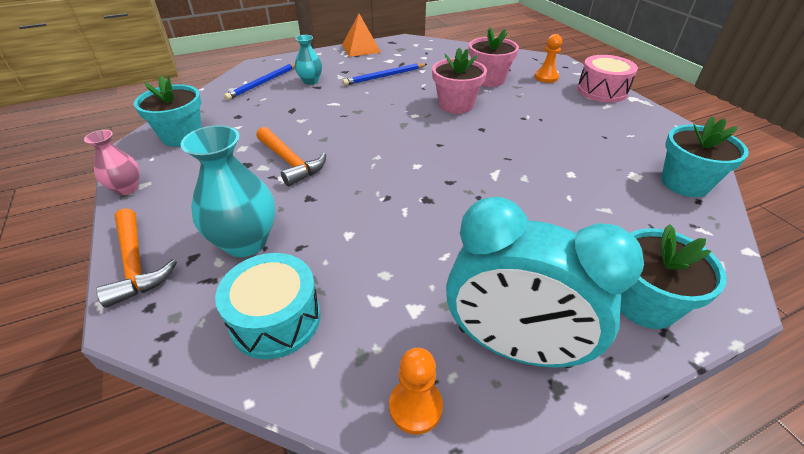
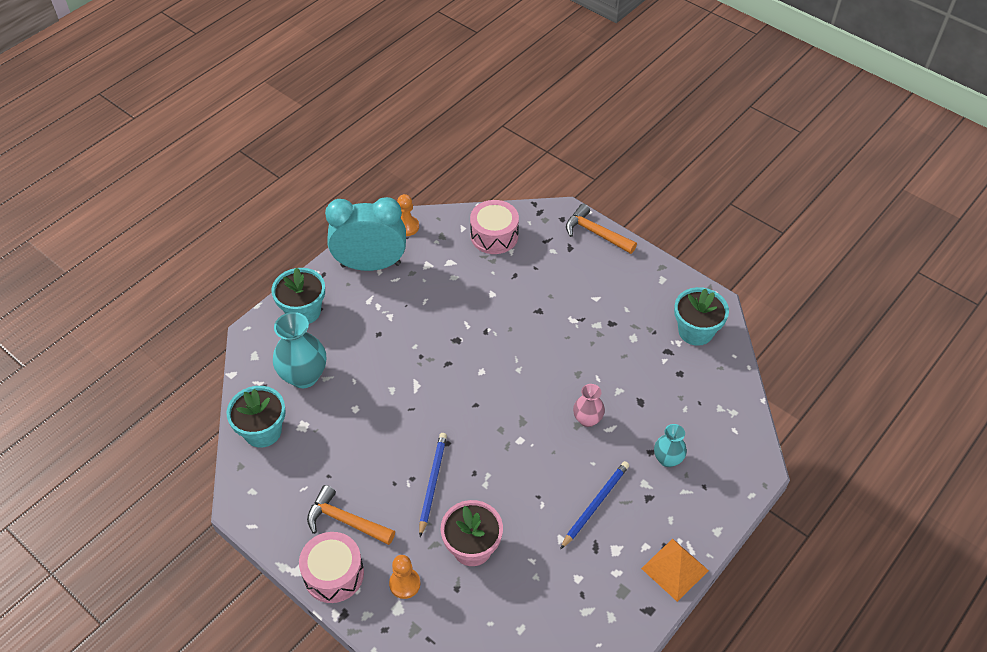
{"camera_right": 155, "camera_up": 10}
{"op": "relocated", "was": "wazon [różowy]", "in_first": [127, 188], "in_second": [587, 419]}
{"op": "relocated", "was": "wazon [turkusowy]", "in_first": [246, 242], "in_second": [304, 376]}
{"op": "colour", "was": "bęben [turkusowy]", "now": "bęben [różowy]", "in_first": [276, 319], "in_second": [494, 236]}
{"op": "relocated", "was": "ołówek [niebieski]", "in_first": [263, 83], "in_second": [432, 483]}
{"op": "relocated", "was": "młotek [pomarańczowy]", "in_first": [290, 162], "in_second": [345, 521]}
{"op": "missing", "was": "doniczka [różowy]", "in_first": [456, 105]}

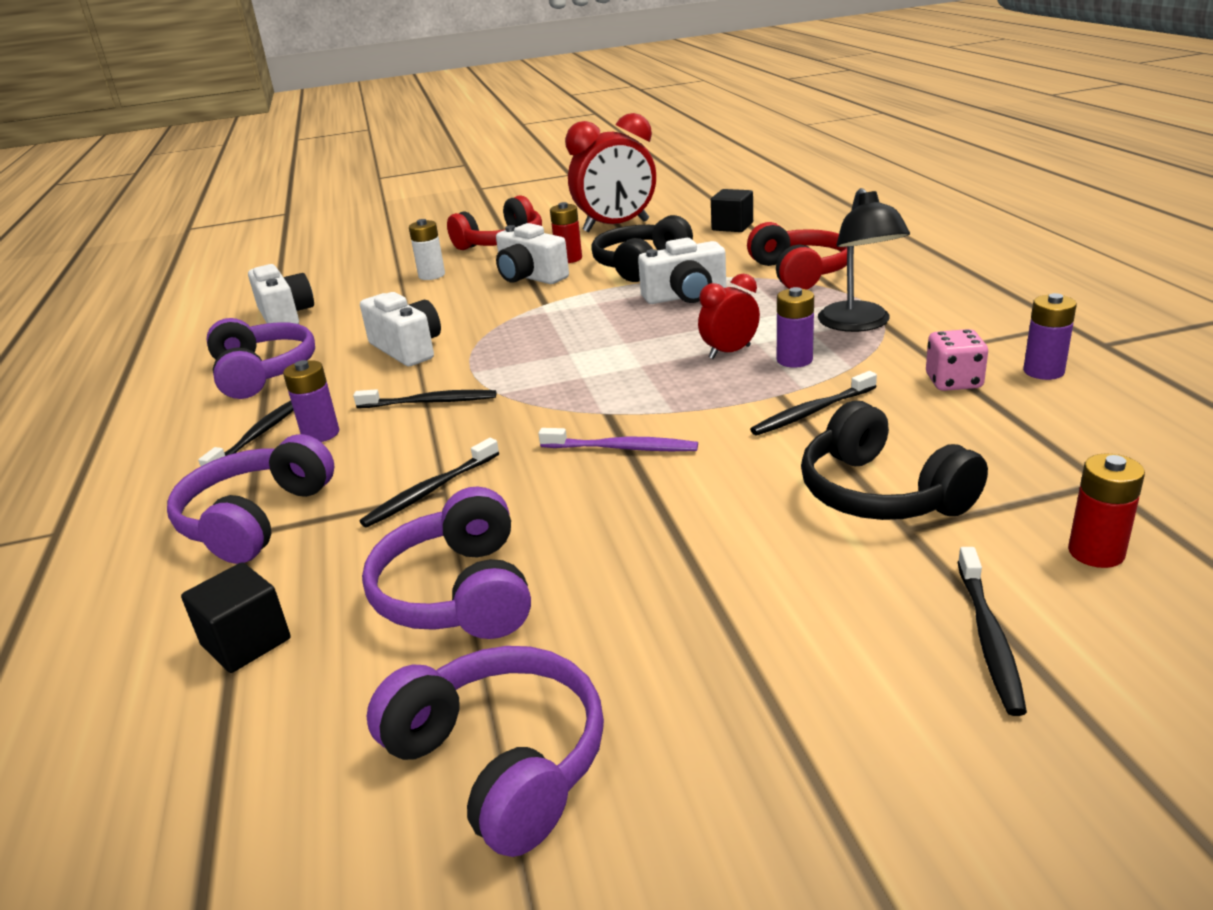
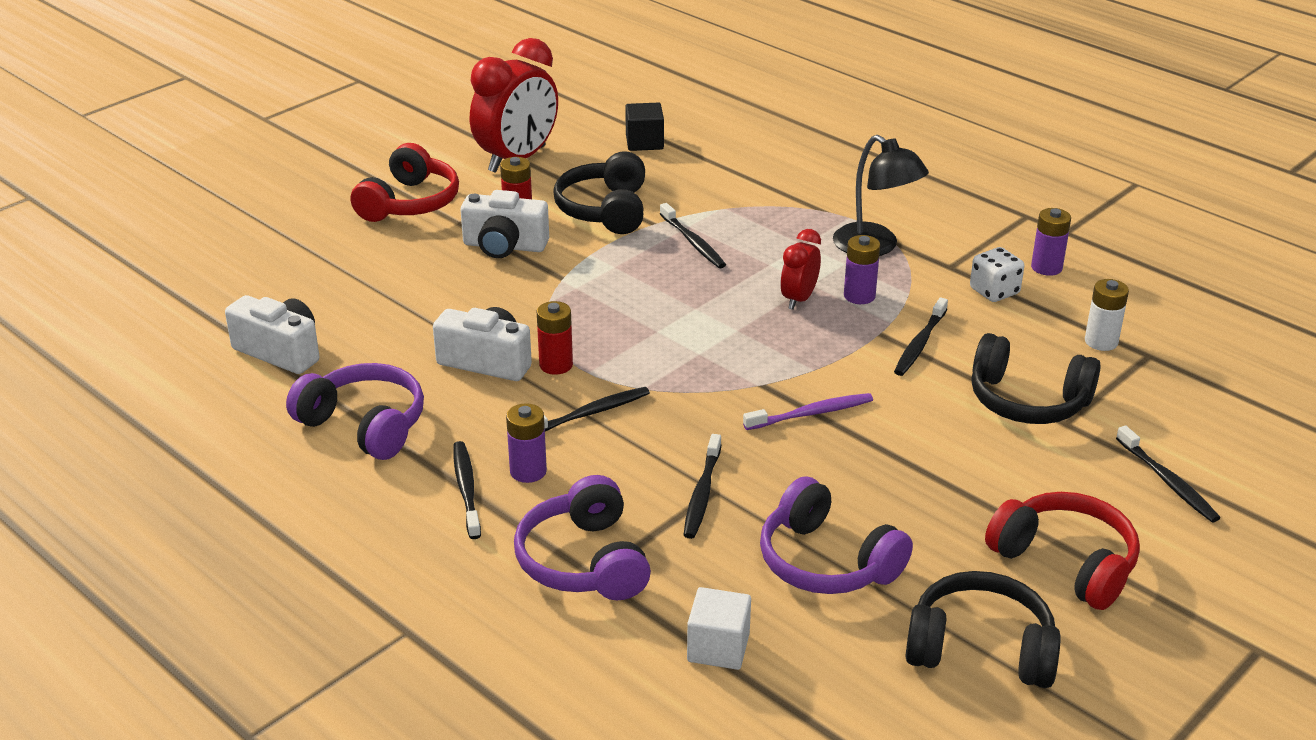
{"camera_right": -35, "camera_up": 5}
{"op": "colour", "was": "sześcian [czarny]", "now": "sześcian [biały]", "in_first": [246, 642], "in_second": [718, 647]}
{"op": "colour", "was": "słuchawki [fioletowy]", "now": "słuchawki [czarny]", "in_first": [501, 762], "in_second": [980, 649]}
{"op": "relocated", "was": "bateria [biały]", "in_first": [432, 275], "in_second": [1101, 342]}
{"op": "exchanged", "was": "aparat fotograficzny [biały]", "now": "szczoteczka do zębów [czarny]", "in_first": [685, 296], "in_second": [693, 243]}
{"op": "relocated", "was": "słuchawki [czerwony]", "in_first": [800, 272], "in_second": [1065, 563]}
{"op": "colour", "was": "kostka do gry [różowy]", "now": "kostka do gry [biały]", "in_first": [953, 382], "in_second": [994, 291]}
{"op": "relocated", "was": "bateria [czerwony]", "in_first": [1096, 552], "in_second": [556, 365]}

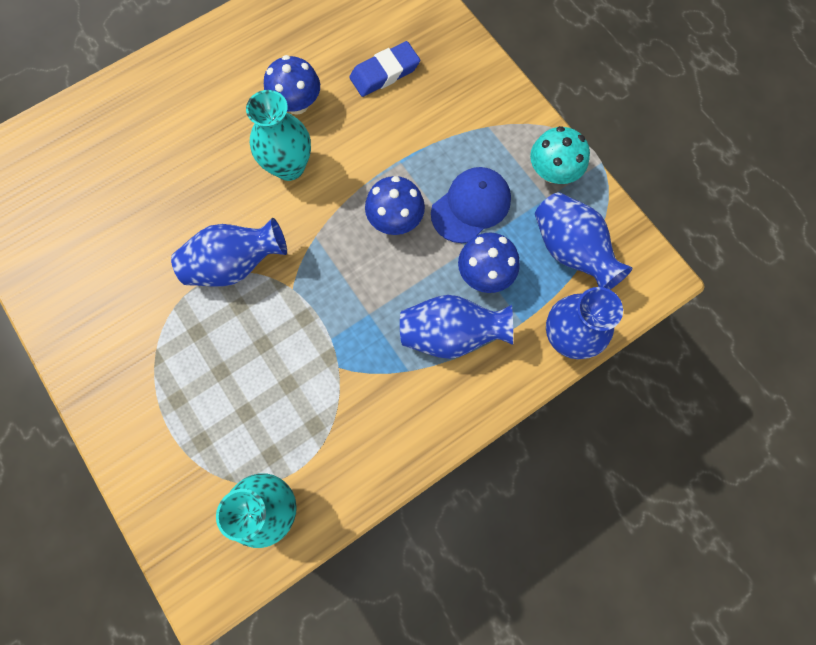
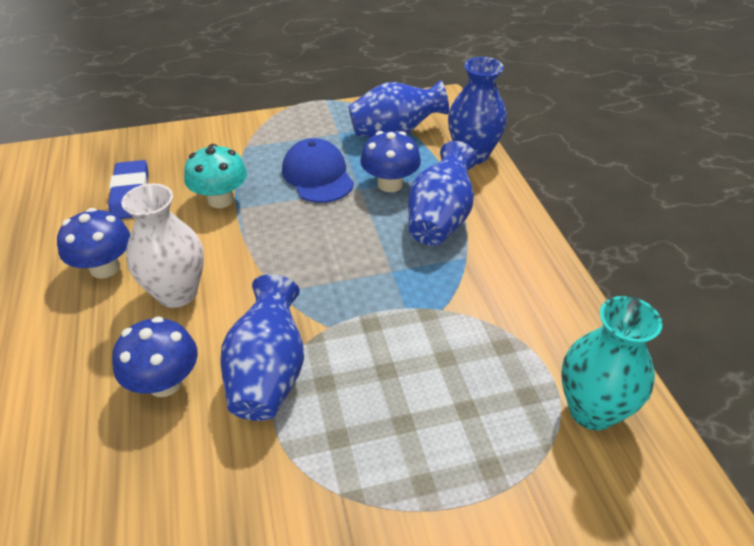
{"camera_right": -70, "camera_up": -30}
{"op": "colour", "was": "wazon [turkusowy]", "now": "wazon [biały]", "in_first": [289, 166], "in_second": [177, 293]}
{"op": "relocated", "was": "grzyb [niebieski]", "in_first": [395, 219], "in_second": [165, 382]}
{"op": "relocated", "was": "grzyb [turkusowy]", "in_first": [552, 172], "in_second": [221, 199]}

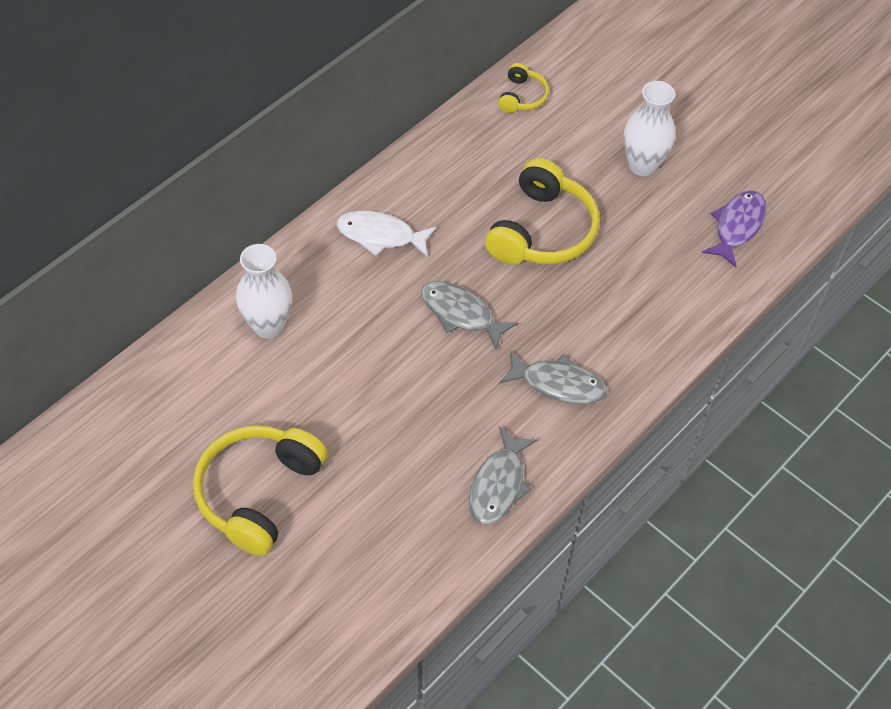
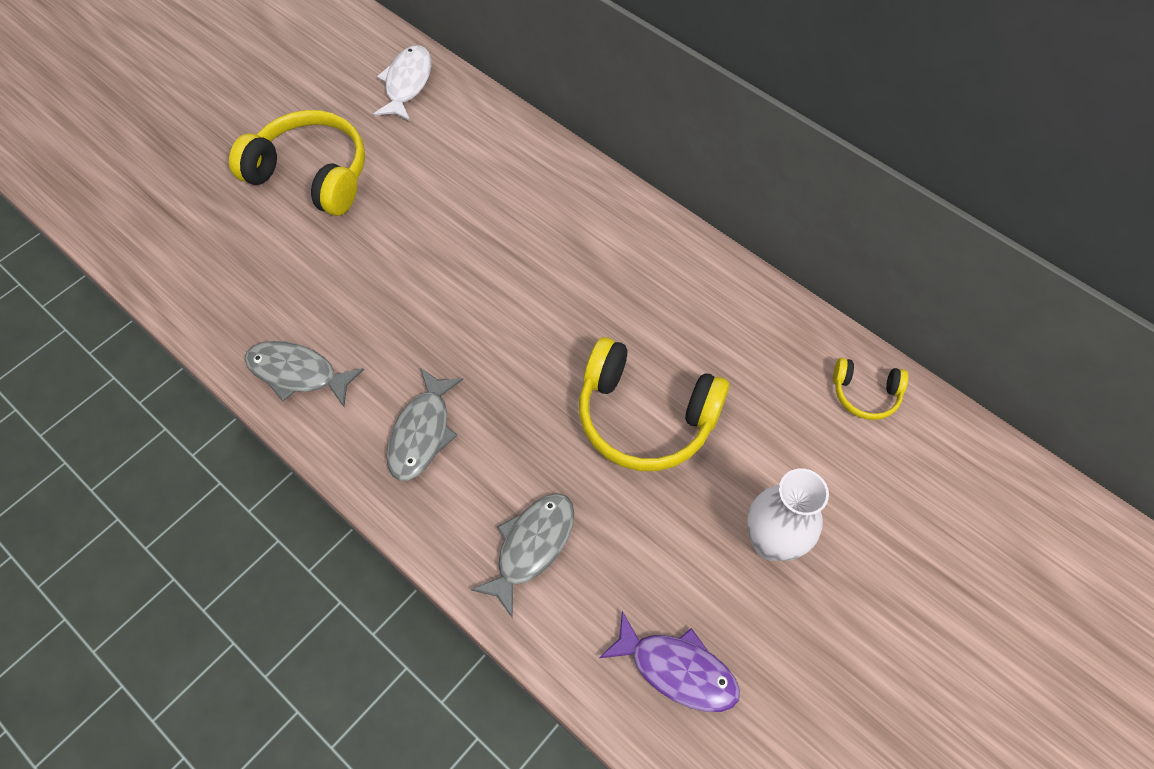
{"camera_right": 90, "camera_up": 5}
{"op": "missing", "was": "wazon [biały]", "in_first": [268, 326]}
{"op": "relocated", "was": "ryba [biały]", "in_first": [380, 235], "in_second": [407, 83]}
{"op": "relocated", "was": "ryba [szary]", "in_first": [461, 313], "in_second": [532, 546]}

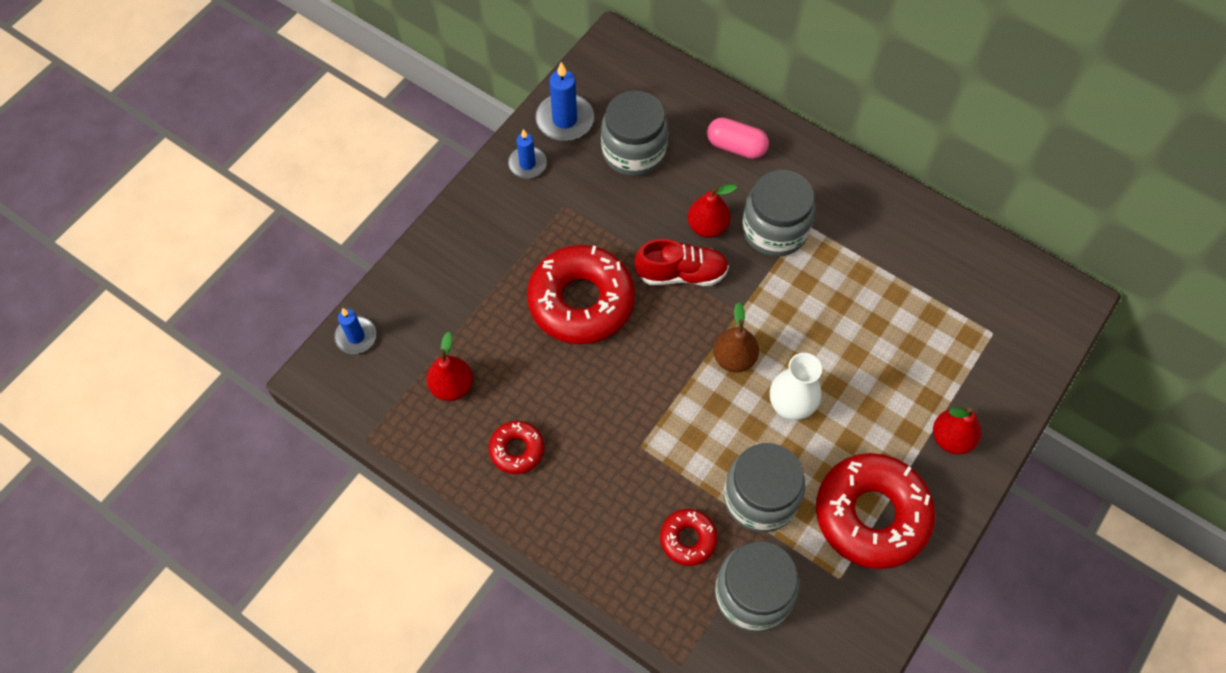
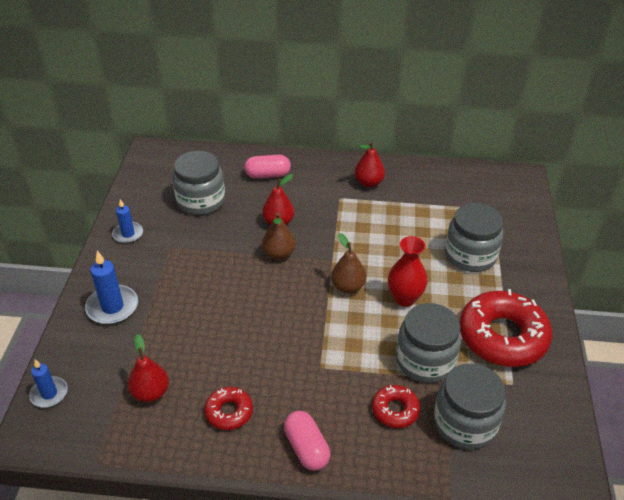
{"camera_right": -30, "camera_up": -20}
{"op": "missing", "was": "donut [czerwony]", "in_first": [581, 301]}
{"op": "relocated", "was": "świeca [niebieski]", "in_first": [564, 120], "in_second": [112, 307]}
{"op": "exchanged", "was": "but [czerwony]", "now": "gruszka [brązowy]", "in_first": [681, 273], "in_second": [279, 254]}
{"op": "relocated", "was": "słoik [szary]", "in_first": [774, 230], "in_second": [470, 255]}
{"op": "colour", "was": "wazon [biały]", "now": "wazon [czerwony]", "in_first": [790, 407], "in_second": [404, 298]}
{"op": "relocated", "was": "gruszka [czerwony]", "in_first": [951, 438], "in_second": [368, 183]}
{"op": "appeared", "now": "kapsułka [różowy]", "in_second": [306, 448]}

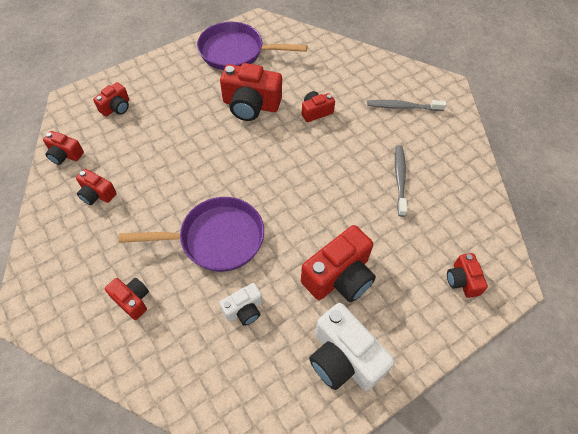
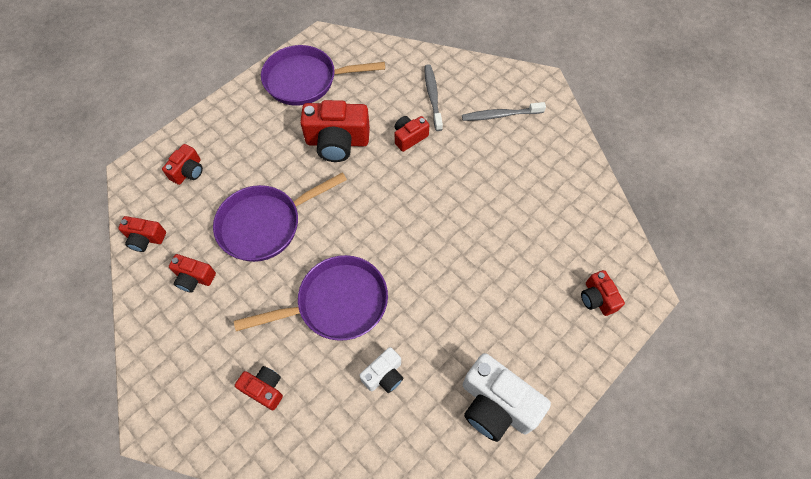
{"camera_right": -10, "camera_up": 5}
{"op": "missing", "was": "aparat fotograficzny [czerwony]", "in_first": [339, 276]}
{"op": "relocated", "was": "szczoteczka do zębów [szary]", "in_first": [399, 179], "in_second": [432, 96]}
{"op": "appeared", "now": "patelnia [fioletowy]", "in_second": [265, 224]}

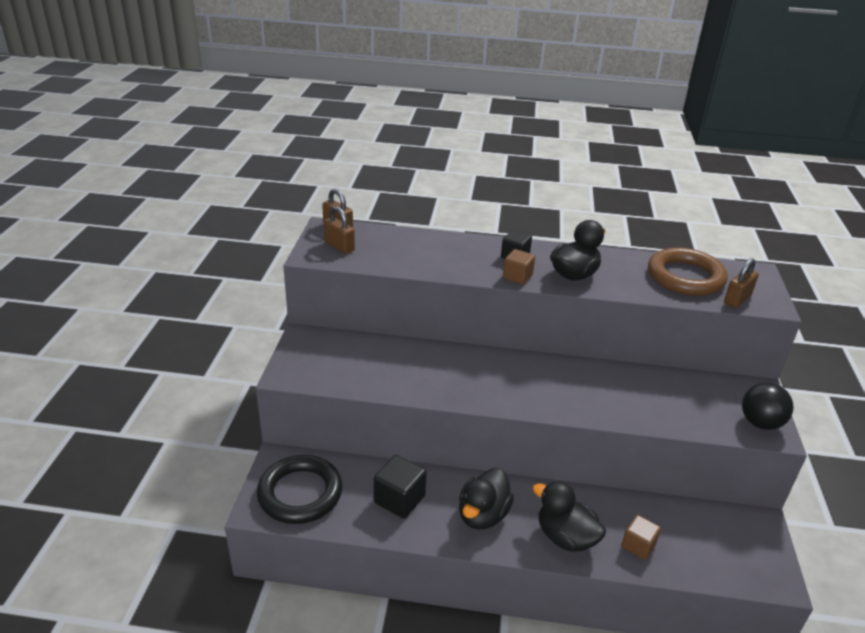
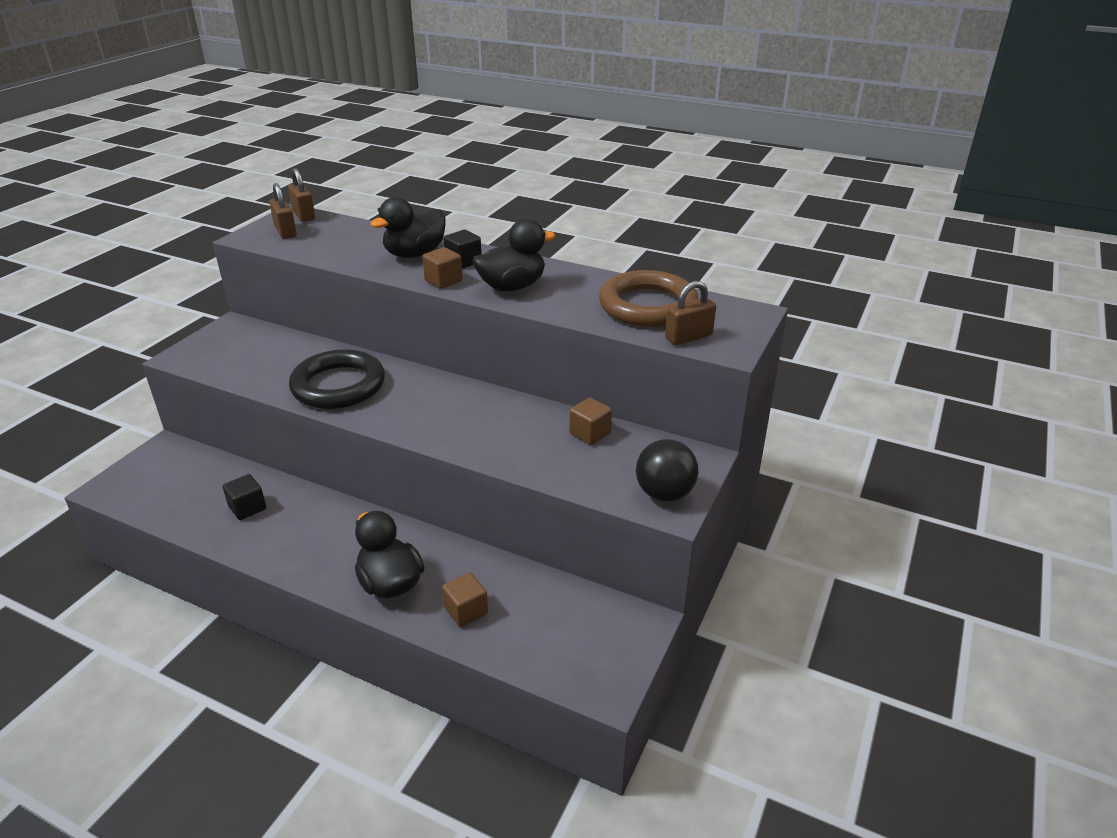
{"camera_right": 20, "camera_up": 0}
{"op": "relocated", "was": "pierścień [czarny]", "in_first": [300, 493], "in_second": [338, 385]}
{"op": "size", "was": "sześcian [czarny]", "in_first": [399, 499], "in_second": [247, 508], "ratio": 0.66}
{"op": "relocated", "was": "kaczka [czarny]", "in_first": [483, 515], "in_second": [415, 254]}
{"op": "appeared", "now": "sześcian [brązowy]", "in_second": [590, 433]}

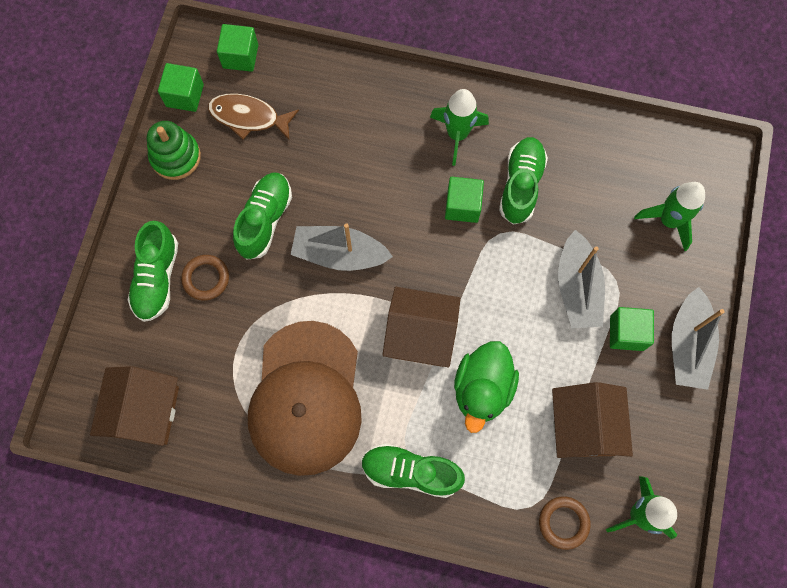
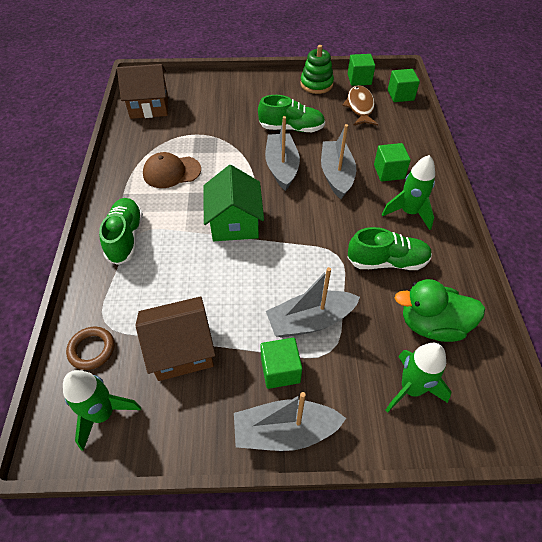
{"camera_right": 75, "camera_up": -20}
{"op": "missing", "was": "but [zielony]", "in_first": [157, 278]}
{"op": "missing", "was": "pierścień [brązowy]", "in_first": [206, 278]}
{"op": "size", "was": "czapka [brązowy]", "in_first": [306, 398], "in_second": [171, 172], "ratio": 0.52}
{"op": "colour", "was": "domek [brązowy]", "now": "domek [zielony]", "in_first": [420, 335], "in_second": [234, 222]}
{"op": "relocated", "was": "sześcian [zielony]", "in_first": [462, 206], "in_second": [389, 172]}
{"op": "relocated", "was": "kaczka [zielony]", "in_first": [482, 389], "in_second": [432, 325]}
{"op": "appeared", "now": "łódka [szary]", "in_second": [336, 175]}

